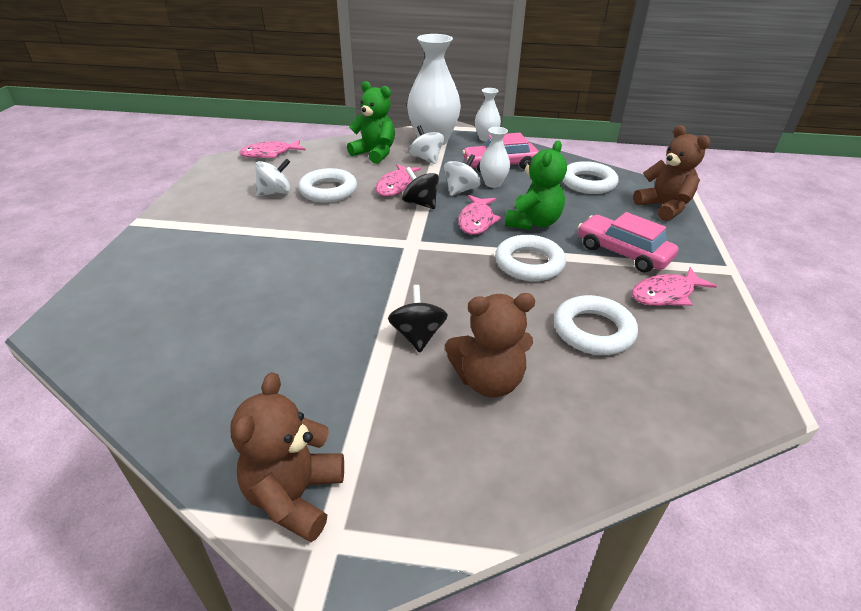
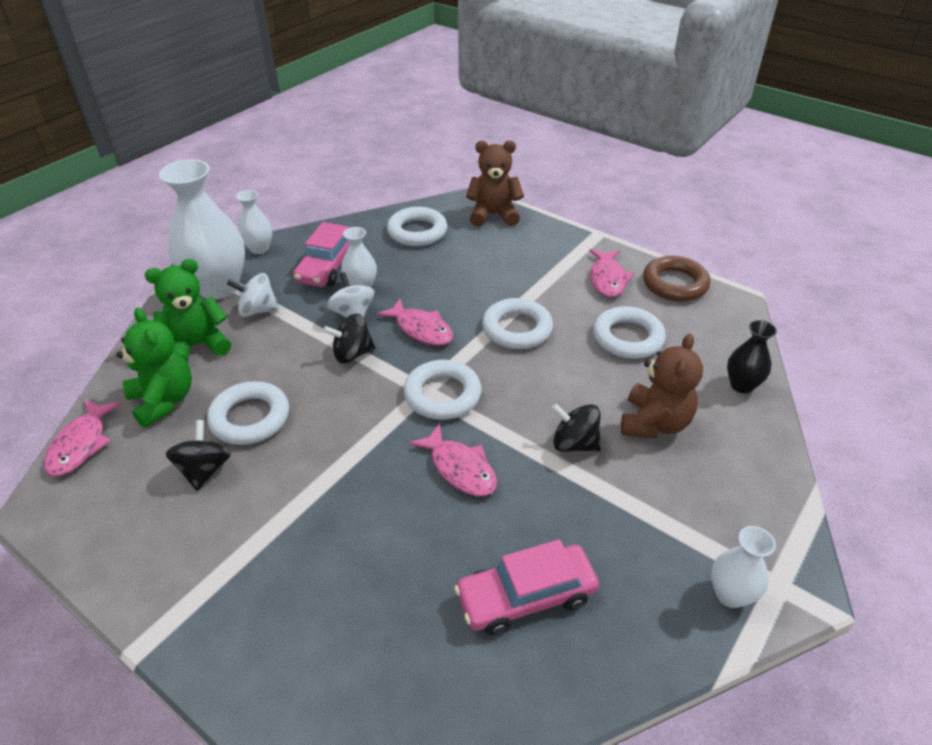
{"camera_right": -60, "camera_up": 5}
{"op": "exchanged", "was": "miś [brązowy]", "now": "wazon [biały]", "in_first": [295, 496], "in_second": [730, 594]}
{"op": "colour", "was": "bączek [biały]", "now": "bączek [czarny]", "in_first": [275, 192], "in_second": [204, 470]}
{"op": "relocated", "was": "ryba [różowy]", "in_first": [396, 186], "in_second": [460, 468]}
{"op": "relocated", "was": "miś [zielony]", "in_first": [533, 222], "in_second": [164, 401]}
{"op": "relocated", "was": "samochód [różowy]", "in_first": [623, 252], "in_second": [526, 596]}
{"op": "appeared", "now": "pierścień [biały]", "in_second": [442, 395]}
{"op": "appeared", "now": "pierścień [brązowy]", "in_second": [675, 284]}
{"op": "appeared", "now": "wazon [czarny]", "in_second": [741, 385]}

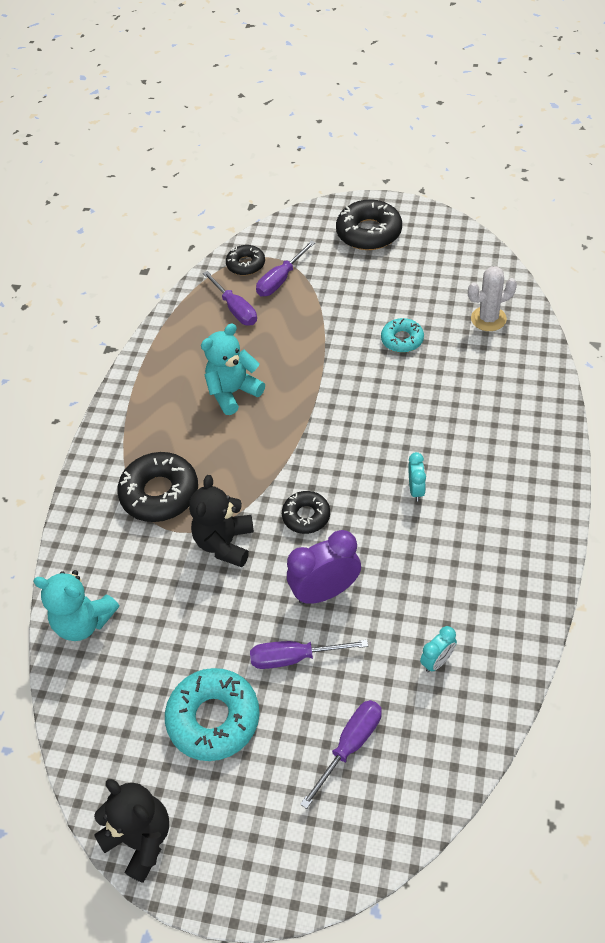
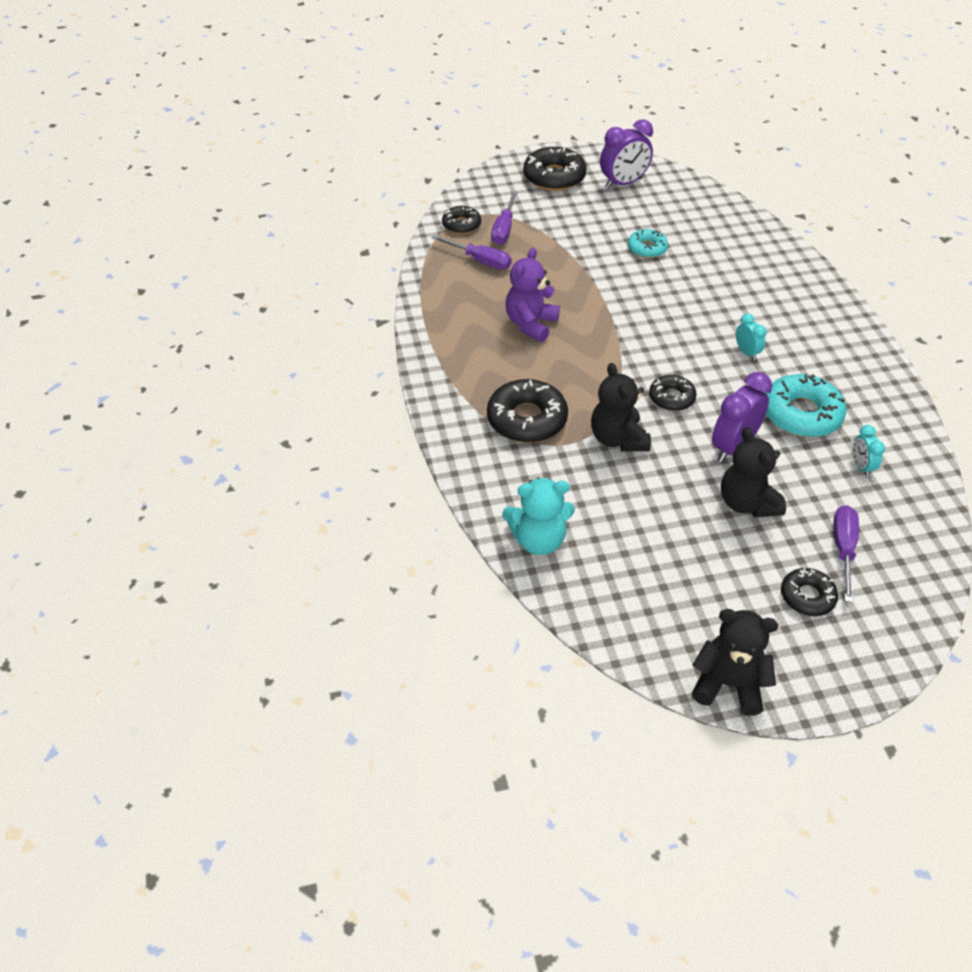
{"camera_right": -30, "camera_up": -5}
{"op": "relocated", "was": "donut [turkusowy]", "in_first": [214, 719], "in_second": [801, 414]}
{"op": "colour", "was": "miś [turkusowy]", "now": "miś [fioletowy]", "in_first": [233, 392], "in_second": [531, 324]}
{"op": "exchanged", "was": "śrubokręt [fioletowy]", "now": "miś [czarny]", "in_first": [294, 658], "in_second": [747, 503]}
{"op": "spun", "was": "budzik [turkusowy]", "in_first": [437, 661], "in_second": [861, 466], "clockwise": 150}
{"op": "missing", "was": "kaktus [biały]", "in_first": [488, 319]}
{"op": "appeared", "now": "budzik [fioletowy]", "in_second": [623, 183]}
{"op": "appeared", "now": "donut [czarny]", "in_second": [807, 596]}

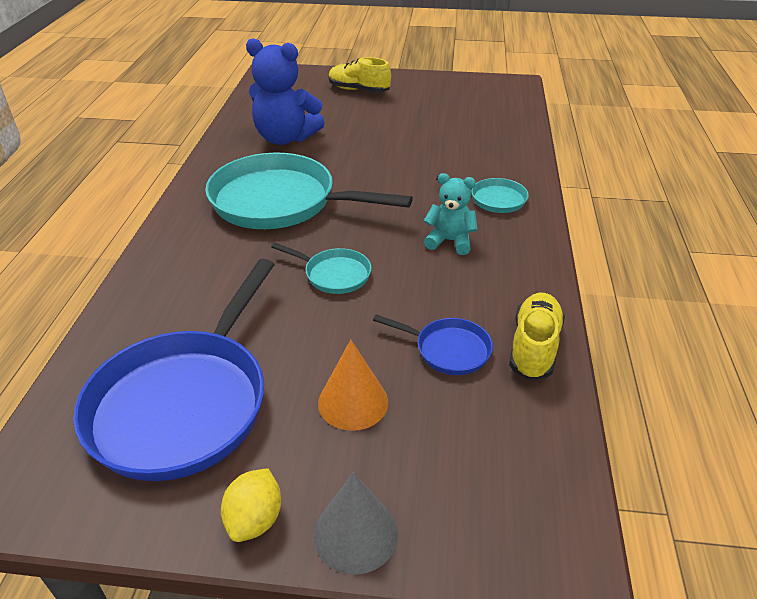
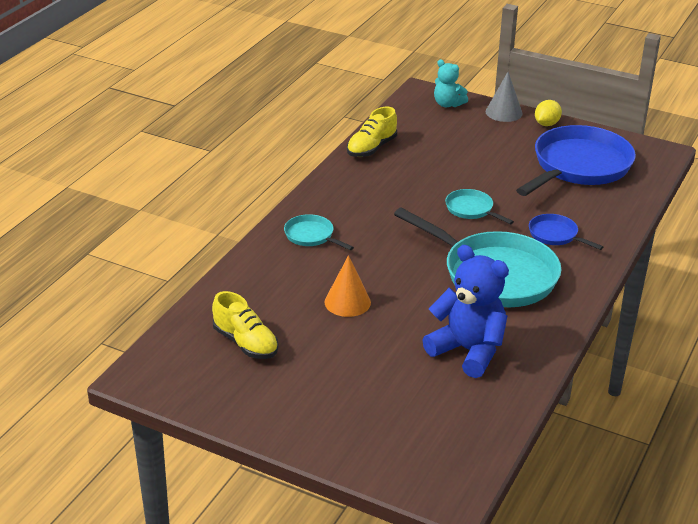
{"camera_right": -160, "camera_up": -5}
{"op": "relocated", "was": "stożek [pomarańczowy]", "in_first": [353, 402], "in_second": [347, 302]}
{"op": "relocated", "was": "but [żółty]", "in_first": [358, 90], "in_second": [245, 343]}
{"op": "relocated", "was": "patelnia [niebieski]", "in_first": [448, 349], "in_second": [555, 235]}
{"op": "relocated", "was": "miś [turkusowy]", "in_first": [450, 241], "in_second": [448, 104]}

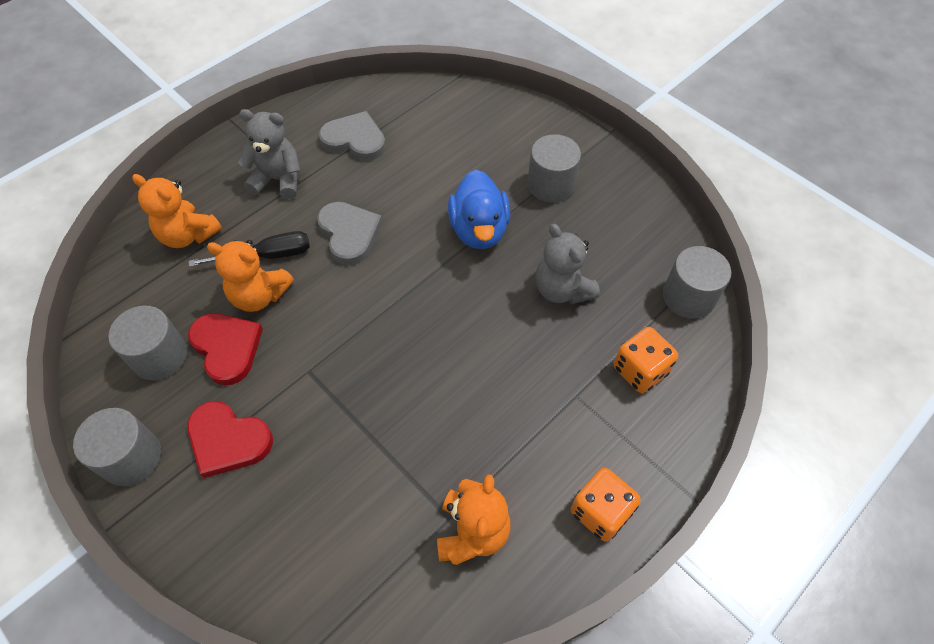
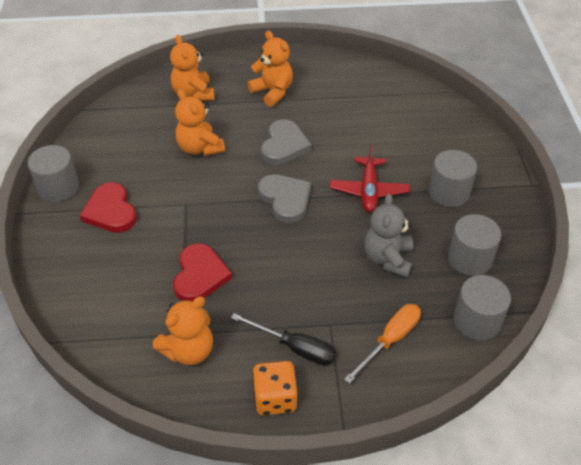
{"camera_right": 40, "camera_up": -10}
{"op": "relocated", "was": "walec [szary]", "in_first": [159, 356], "in_second": [469, 258]}
{"op": "relocated", "was": "serce [czerwony]", "in_first": [227, 348], "in_second": [200, 275]}
{"op": "relocated", "was": "śrubokręt [czarny]", "in_first": [267, 256], "in_second": [295, 347]}
{"op": "colour", "was": "miś [szary]", "now": "miś [pomarańczowy]", "in_first": [278, 180], "in_second": [272, 92]}
{"op": "relocated", "was": "serce [szary]", "in_first": [355, 140], "in_second": [285, 199]}
{"op": "exchanged", "was": "kaczka [niebieski]", "now": "samolot [czerwony]", "in_first": [479, 230], "in_second": [369, 190]}
{"op": "exchanged", "was": "kostka do gry [pomarańczowy]", "now": "śrubokręt [pomarańczowy]", "in_first": [640, 370], "in_second": [390, 340]}

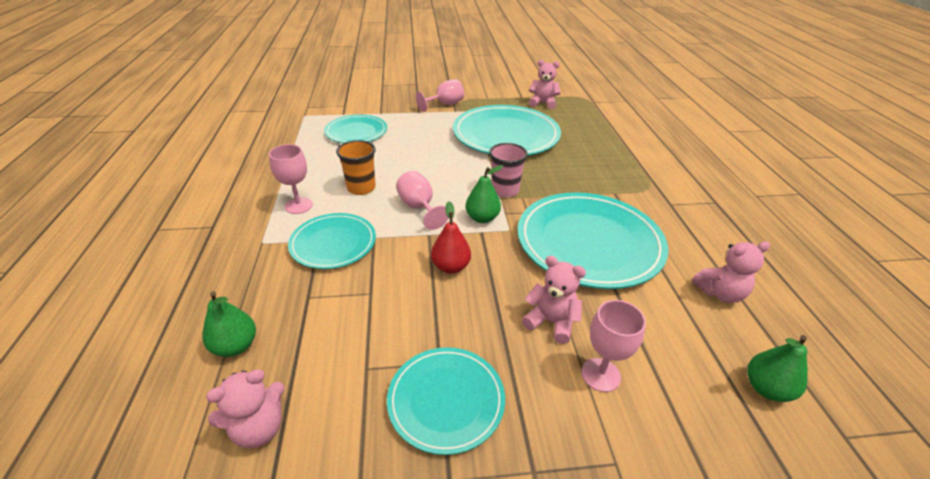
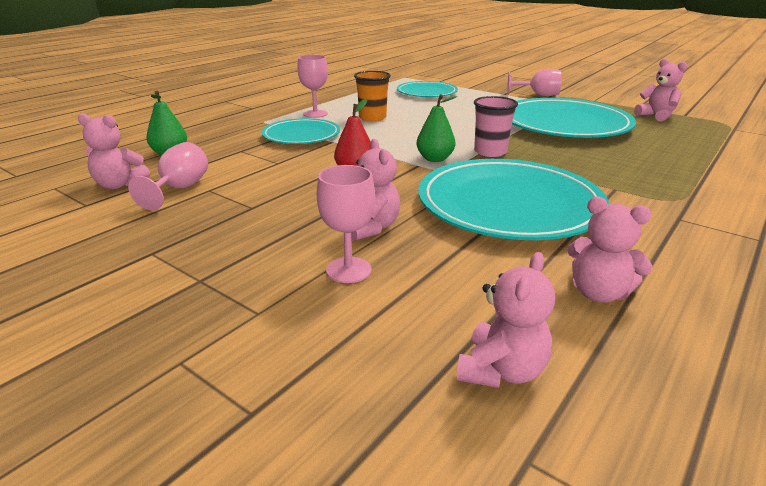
{"camera_right": 45, "camera_up": -10}
{"op": "missing", "was": "talerz [turkusowy]", "in_first": [446, 400]}
{"op": "relocated", "was": "kielich [różowy]", "in_first": [419, 208], "in_second": [180, 189]}
{"op": "exchanged", "was": "gruszka [zielony]", "now": "miś [różowy]", "in_first": [766, 388], "in_second": [501, 371]}

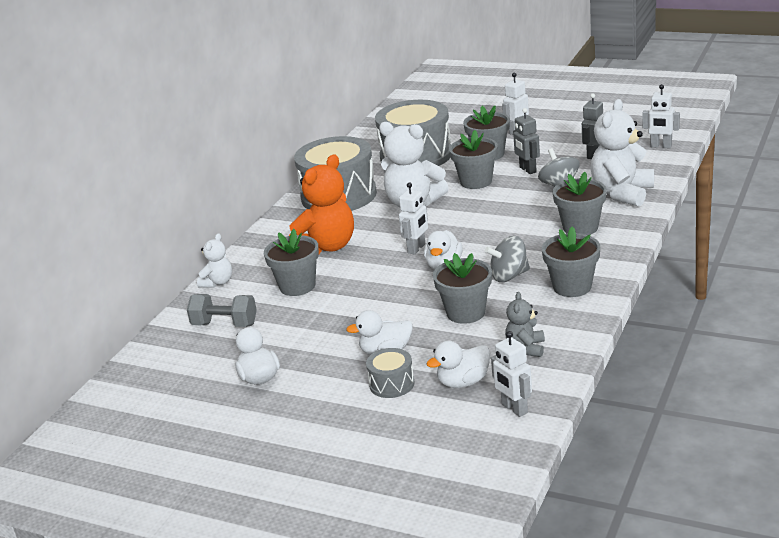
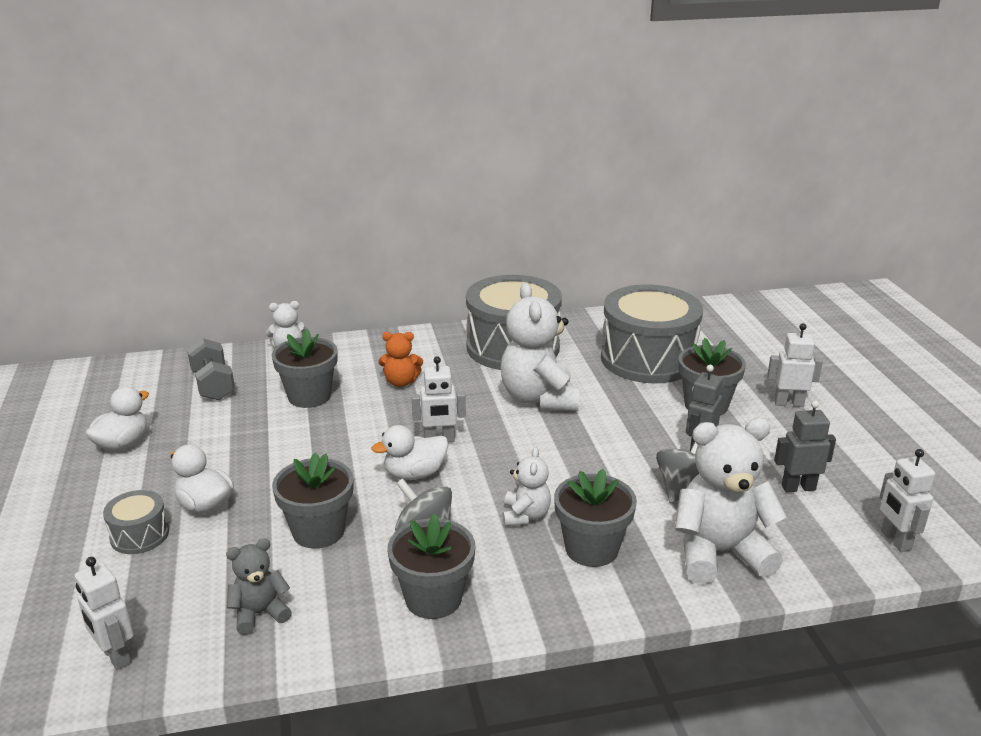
{"camera_right": 50, "camera_up": 0}
{"op": "size", "was": "miś [pomarańczowy]", "in_first": [327, 246], "in_second": [401, 382], "ratio": 0.52}
{"op": "missing", "was": "kaczka [biały]", "in_first": [463, 382]}
{"op": "missing", "was": "doniczka [szary]", "in_first": [476, 181]}
{"op": "spun", "was": "robot [biały]", "in_first": [514, 409], "in_second": [115, 656], "clockwise": -60}
{"op": "appeared", "now": "miś [biały]", "in_second": [525, 515]}

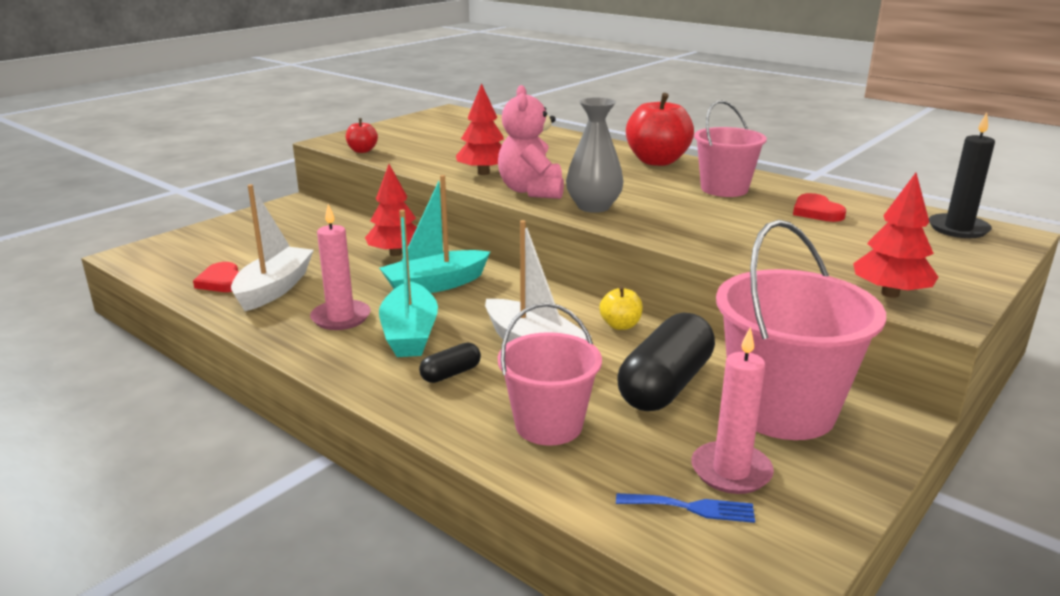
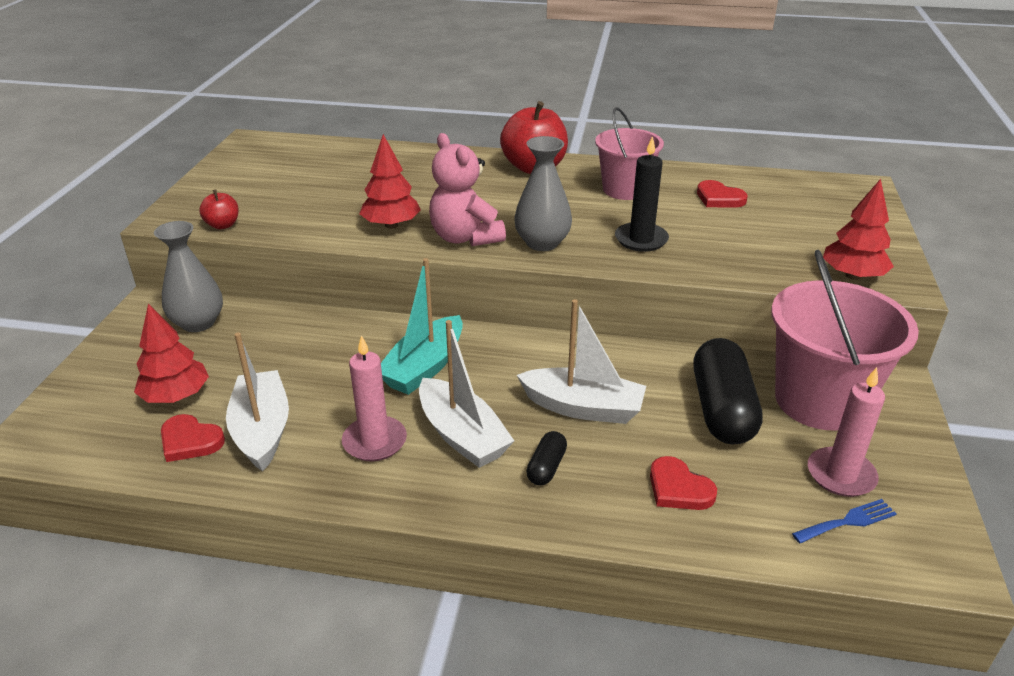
{"camera_right": -30, "camera_up": 10}
{"op": "relocated", "was": "drzewko [czerwony]", "in_first": [396, 253], "in_second": [176, 396]}
{"op": "colour", "was": "łódka [turkusowy]", "now": "łódka [biały]", "in_first": [410, 333], "in_second": [462, 435]}
{"op": "exchanged", "was": "wiadro [różowy]", "now": "serce [czerwony]", "in_first": [549, 425], "in_second": [678, 488]}
{"op": "missing", "was": "jabłko [żółty]", "in_first": [620, 325]}
{"op": "relocated", "was": "świeca [czarny]", "in_first": [958, 229], "in_second": [641, 239]}
{"op": "appeared", "now": "wazon [szary]", "in_second": [198, 323]}

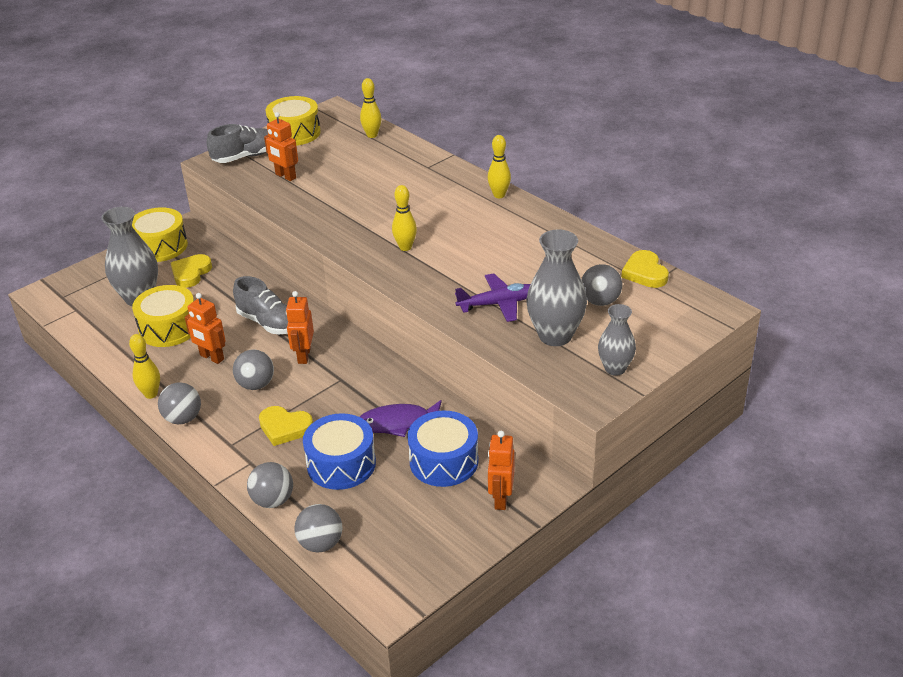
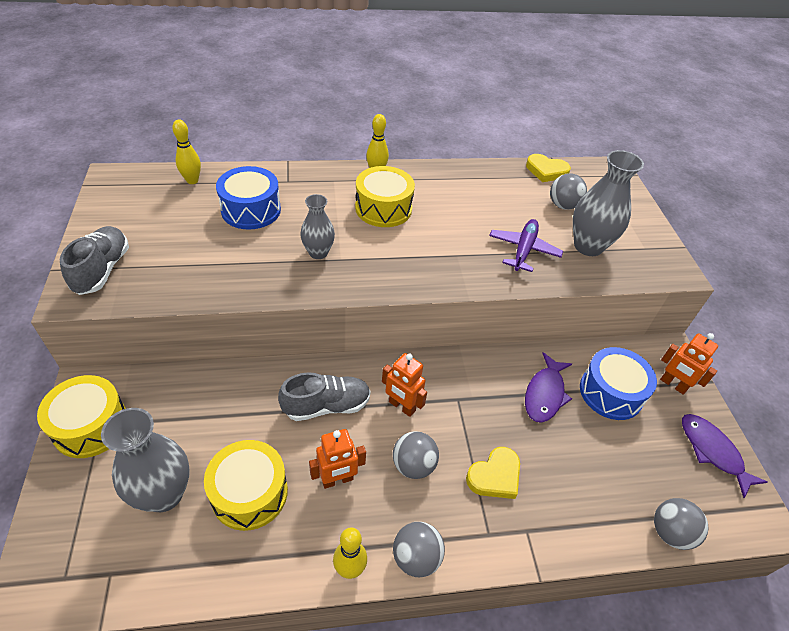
{"camera_right": -60, "camera_up": 10}
{"op": "missing", "was": "serce [żółty]", "in_first": [191, 273]}
{"op": "missing", "was": "piłka [szary]", "in_first": [273, 500]}
{"op": "missing", "was": "robot [pomarańczowy]", "in_first": [285, 176]}
{"op": "relocated", "was": "bęben [żółty]", "in_first": [295, 133], "in_second": [383, 208]}
{"op": "relocated", "was": "bęben [niebieski]", "in_first": [341, 464], "in_second": [251, 210]}
{"op": "missing", "was": "kręgiel [żółty]", "in_first": [405, 247]}
{"op": "relocated", "was": "wazon [szary]", "in_first": [615, 368], "in_second": [318, 253]}
{"op": "appeared", "now": "ryba [fioletowy]", "in_second": [712, 451]}

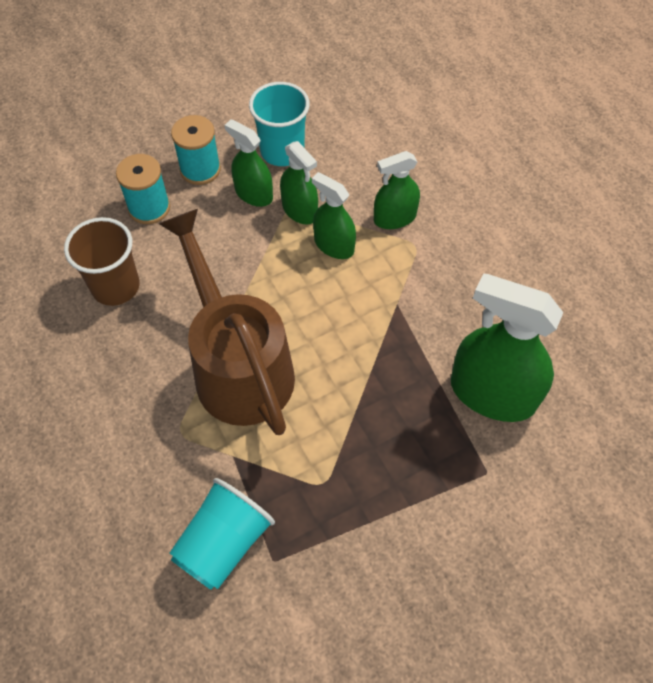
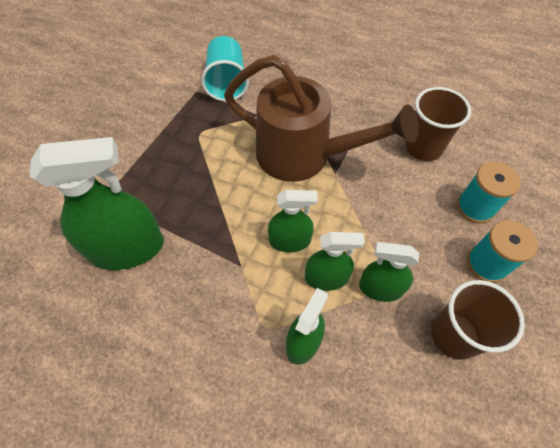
{"camera_right": 140, "camera_up": 0}
{"op": "relocated", "was": "spryskiwacz [zielony]", "in_first": [253, 194], "in_second": [290, 241]}
{"op": "colour", "was": "szklanka [turkusowy]", "now": "szklanka [brązowy]", "in_first": [282, 151], "in_second": [454, 335]}

